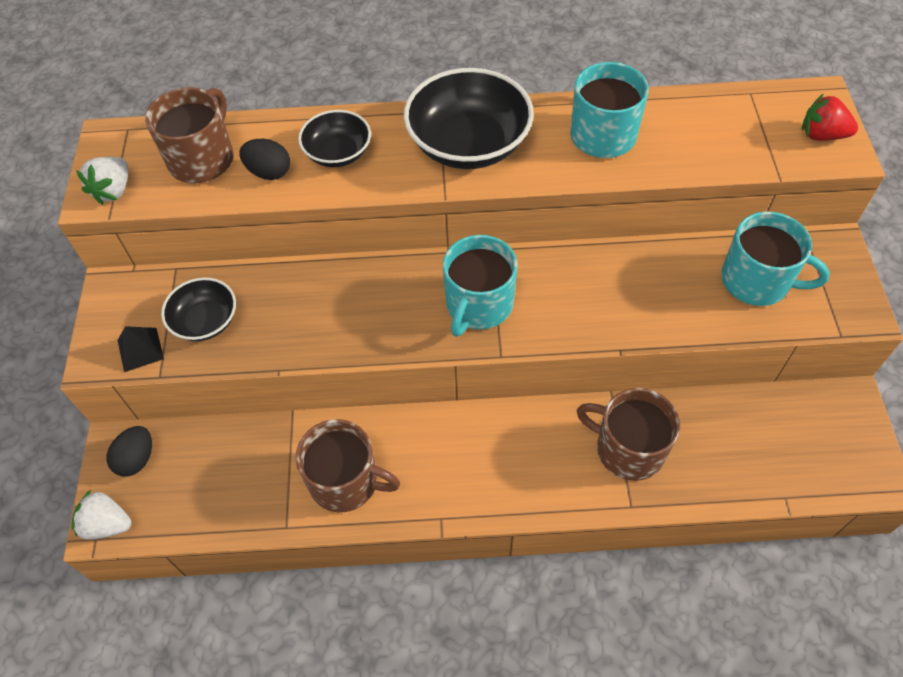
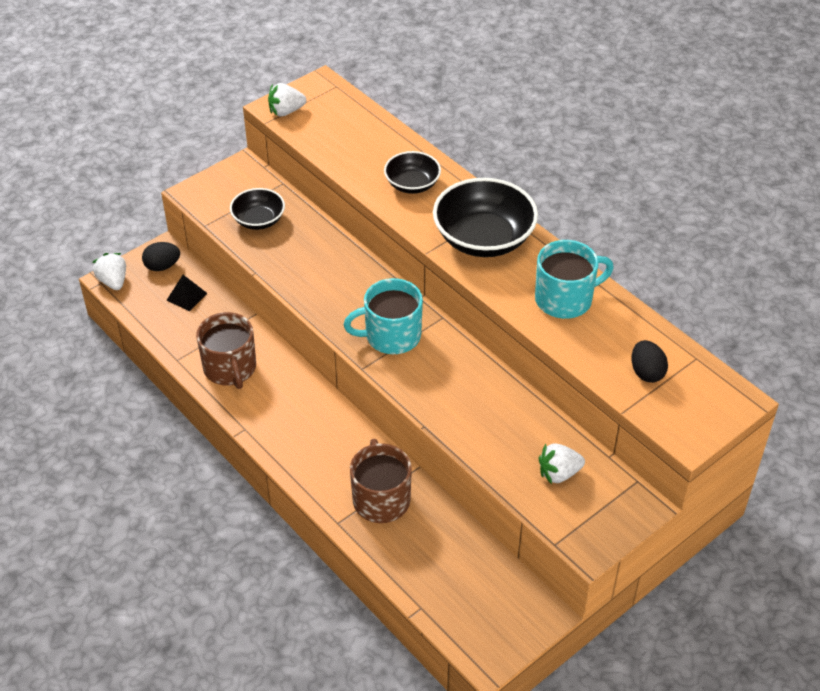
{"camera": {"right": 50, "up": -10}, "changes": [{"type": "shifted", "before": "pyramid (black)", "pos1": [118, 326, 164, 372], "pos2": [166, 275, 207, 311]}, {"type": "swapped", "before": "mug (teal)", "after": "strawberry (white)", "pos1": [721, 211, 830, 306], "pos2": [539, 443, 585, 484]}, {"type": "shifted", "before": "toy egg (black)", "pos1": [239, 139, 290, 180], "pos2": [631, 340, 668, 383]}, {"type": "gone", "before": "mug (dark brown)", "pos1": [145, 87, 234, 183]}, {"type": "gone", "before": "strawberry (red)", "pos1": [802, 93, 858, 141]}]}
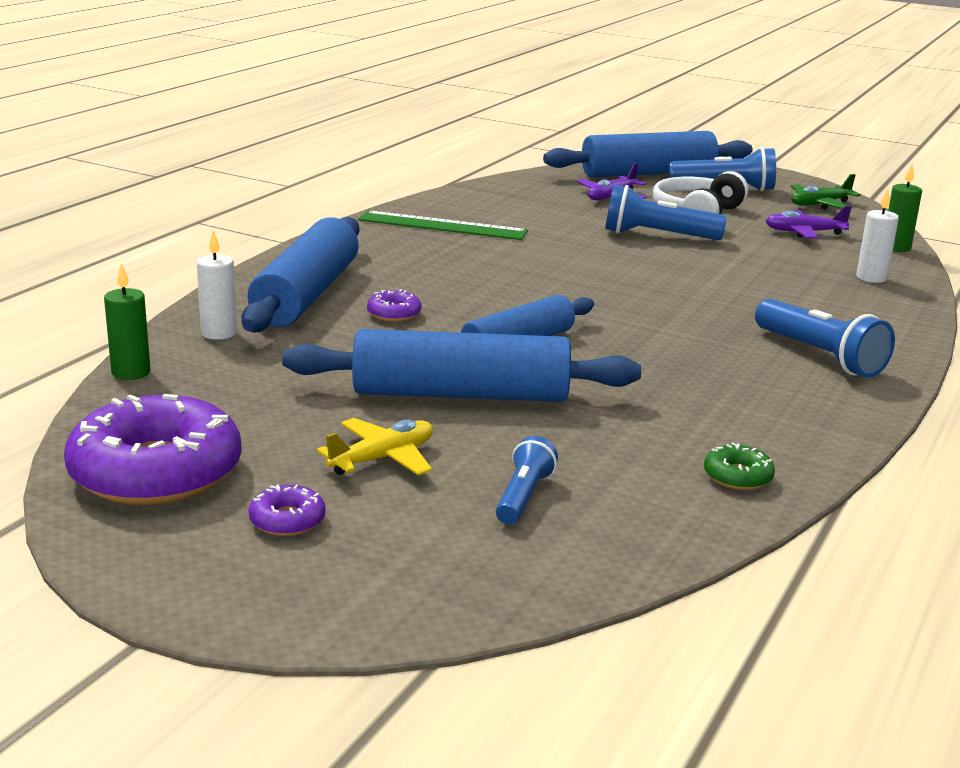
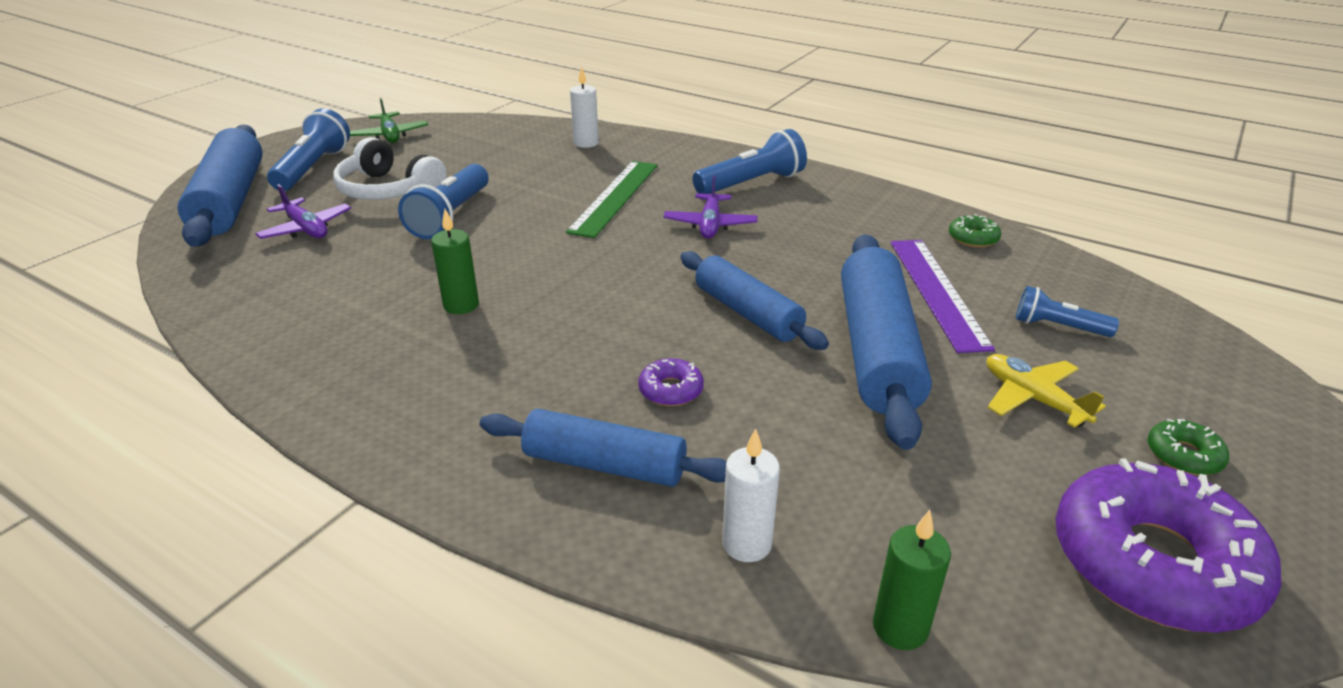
{"camera": {"right": -85, "up": 10}, "changes": [{"type": "shifted", "before": "pillar candle (green)", "pos1": [888, 164, 922, 252], "pos2": [431, 209, 479, 314]}, {"type": "scaled", "before": "dough roller (blue)", "pos1": [242, 217, 359, 333], "pos2": [480, 409, 727, 487], "scale": 0.64}, {"type": "shifted", "before": "straightedge (green)", "pos1": [358, 210, 528, 240], "pos2": [566, 161, 658, 238]}, {"type": "shifted", "before": "aeroplane (royal purple)", "pos1": [766, 206, 852, 239], "pos2": [664, 176, 757, 239]}, {"type": "new", "after": "straightedge (royal purple)", "pos2": [890, 240, 995, 353]}, {"type": "repainted", "before": "doughnut (royal purple)", "after": "doughnut (green)", "pos1": [249, 485, 326, 536], "pos2": [1148, 419, 1229, 475]}]}
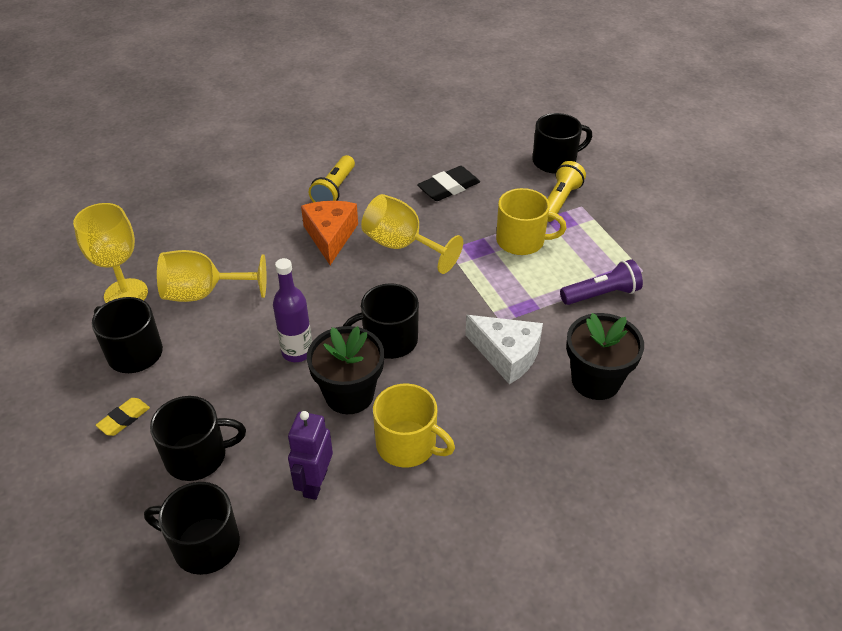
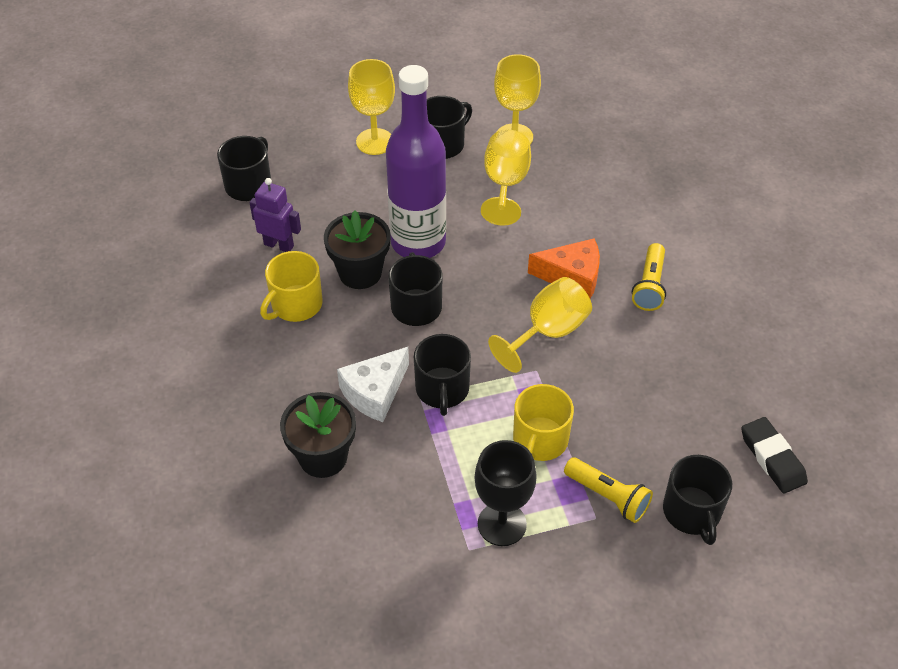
{"camera": {"right": 100, "up": 5}, "changes": [{"type": "swapped", "before": "gum eraser (bright yellow)", "after": "wine glass (bright yellow)", "pos1": [96, 398, 150, 436], "pos2": [348, 59, 395, 155]}, {"type": "scaled", "before": "bottle (royal purple)", "pos1": [273, 258, 312, 362], "pos2": [386, 65, 446, 258], "scale": 1.96}, {"type": "shifted", "before": "mug (black)", "pos1": [150, 396, 246, 481], "pos2": [414, 334, 471, 416]}, {"type": "new", "after": "wine glass (black)", "pos2": [475, 440, 537, 546]}, {"type": "rotated", "before": "pocket torch (bright yellow)", "pos1": [309, 155, 355, 202], "pos2": [632, 243, 666, 311], "turn": -105}, {"type": "shifted", "before": "gum eraser (black)", "pos1": [417, 166, 480, 201], "pos2": [741, 417, 808, 494]}, {"type": "gone", "before": "pocket torch (royal purple)", "pos1": [560, 259, 643, 305]}]}
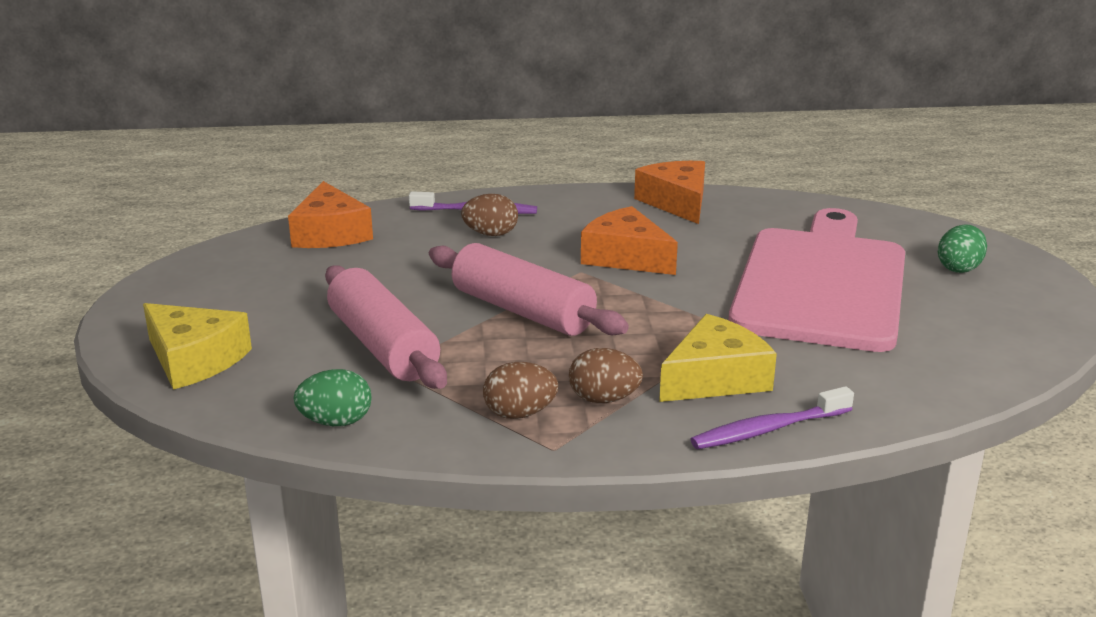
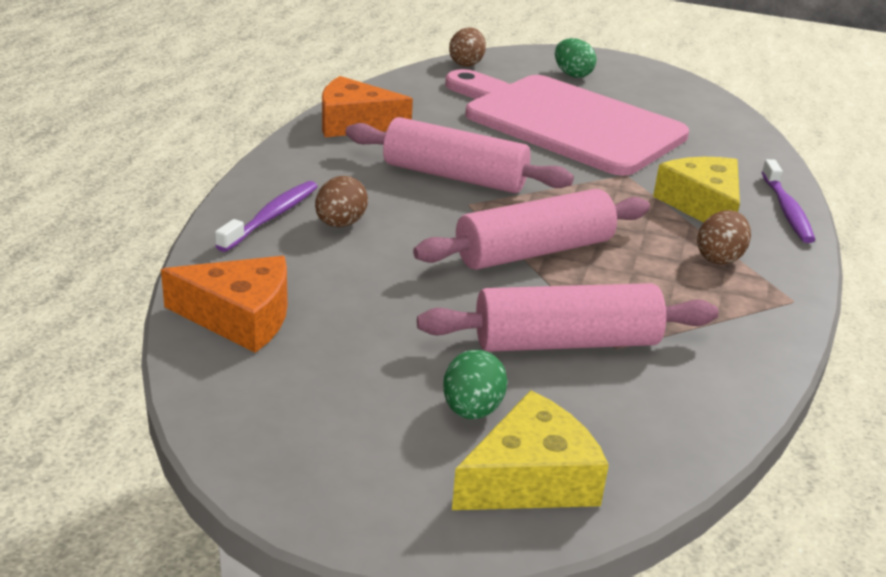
{"camera": {"right": -70, "up": 5}, "changes": [{"type": "swapped", "before": "piece of cheese (bright orange)", "after": "dough roller (pink)", "pos1": [581, 206, 678, 275], "pos2": [346, 117, 574, 193]}, {"type": "shifted", "before": "toy egg (green)", "pos1": [293, 369, 372, 426], "pos2": [443, 350, 508, 419]}, {"type": "shifted", "before": "toy egg (dark brown)", "pos1": [483, 362, 558, 419], "pos2": [449, 28, 486, 67]}]}
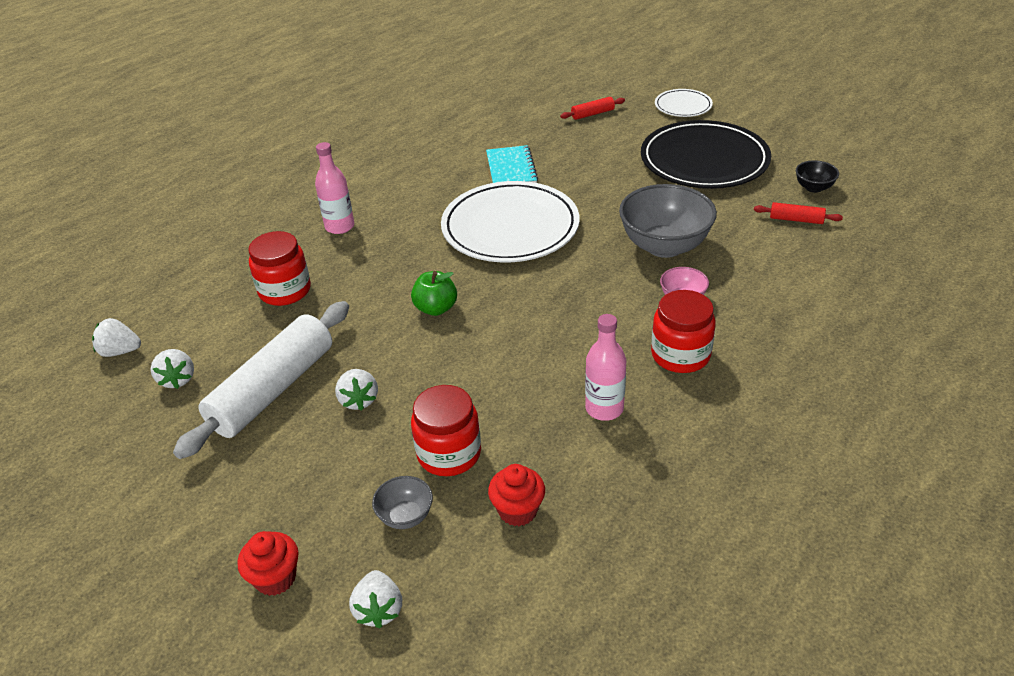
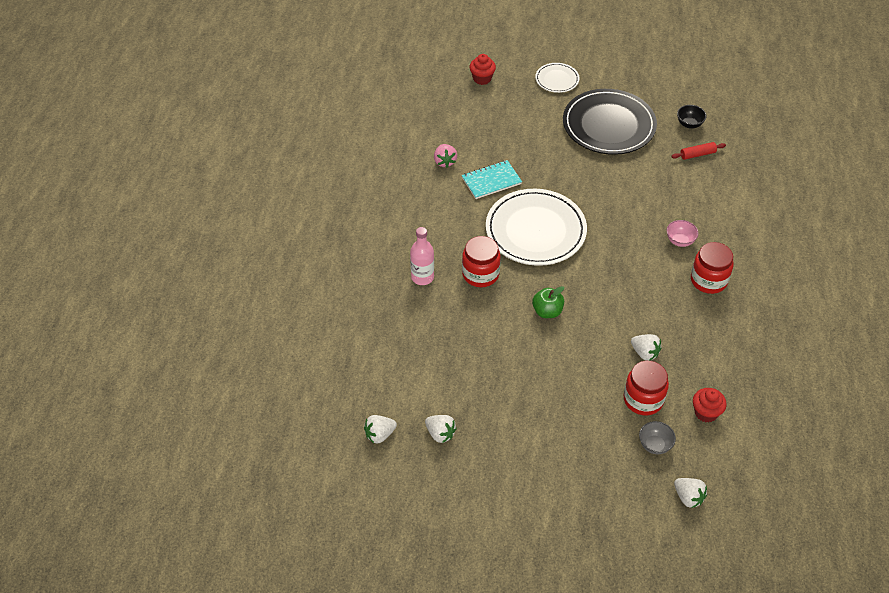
{"camera": {"right": -35, "up": 10}, "changes": [{"type": "new", "after": "strawberry (pink)", "pos2": [434, 144, 457, 168]}, {"type": "rotated", "before": "exercise book (teal)", "pos1": [486, 145, 538, 183], "pos2": [461, 160, 522, 199], "turn": -75}, {"type": "shifted", "before": "preserve jar (red)", "pos1": [248, 231, 311, 306], "pos2": [462, 236, 501, 287]}, {"type": "shifted", "before": "fairy cake (red)", "pos1": [237, 531, 299, 596], "pos2": [469, 54, 496, 85]}, {"type": "shifted", "before": "strawberry (white)", "pos1": [335, 369, 378, 411], "pos2": [631, 334, 662, 361]}, {"type": "gone", "before": "dough roller (white)", "pos1": [173, 301, 349, 459]}, {"type": "gone", "before": "dough roller (red)", "pos1": [560, 97, 625, 120]}, {"type": "gone", "before": "bottle (pink)", "pos1": [585, 314, 626, 421]}, {"type": "gone", "before": "serving bowl (ash-grey)", "pos1": [619, 184, 717, 258]}]}
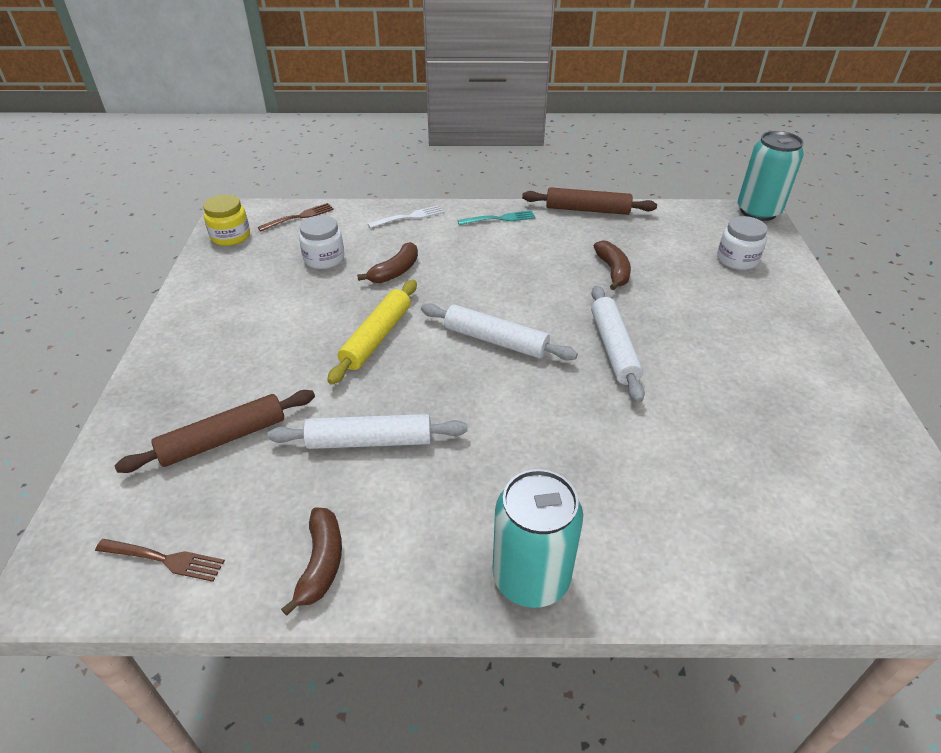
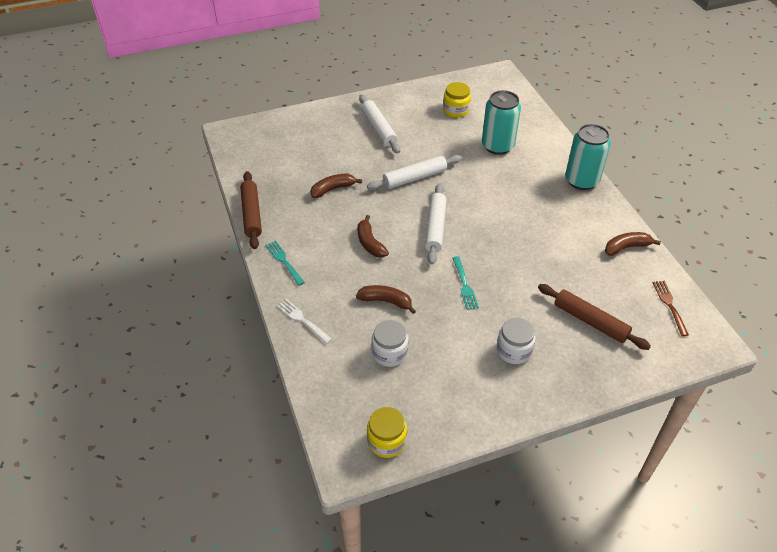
{"camera": {"right": -110, "up": 5}, "changes": [{"type": "new", "after": "banana (dark brown)", "pos2": [358, 215, 389, 258]}, {"type": "shifted", "before": "dough roller (white)", "pos1": [267, 414, 468, 449], "pos2": [359, 95, 400, 154]}, {"type": "new", "after": "preserve jar (bright yellow)", "pos2": [443, 82, 471, 117]}, {"type": "swapped", "before": "dough roller (bright yellow)", "after": "fork (teal)", "pos1": [327, 280, 417, 385], "pos2": [453, 256, 479, 310]}, {"type": "shifted", "before": "soda can (teal)", "pos1": [737, 131, 804, 221], "pos2": [482, 90, 521, 155]}, {"type": "shifted", "before": "preserve jar (white)", "pos1": [717, 216, 768, 270], "pos2": [497, 318, 536, 364]}, {"type": "gone", "before": "fork (dark brown)", "pos1": [258, 203, 334, 231]}]}
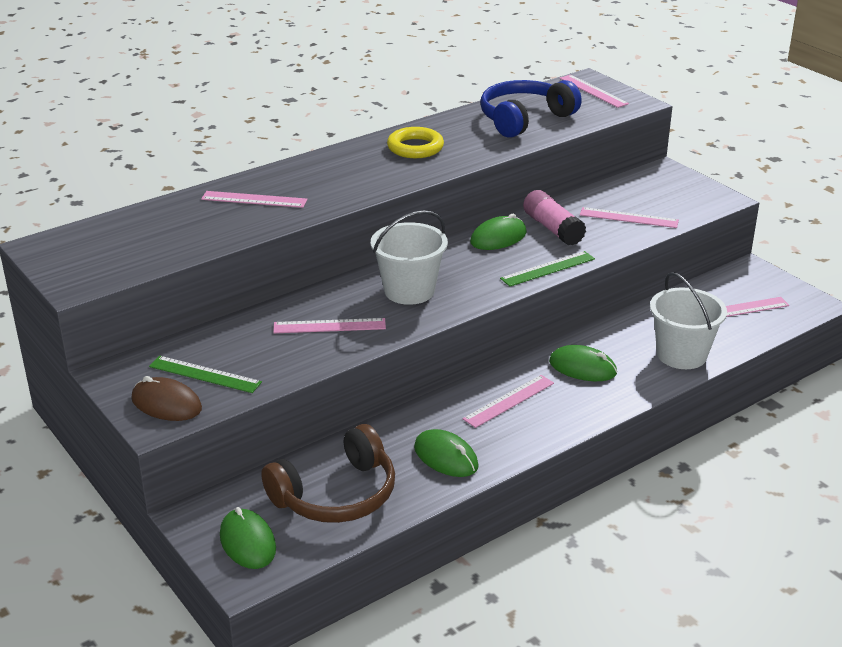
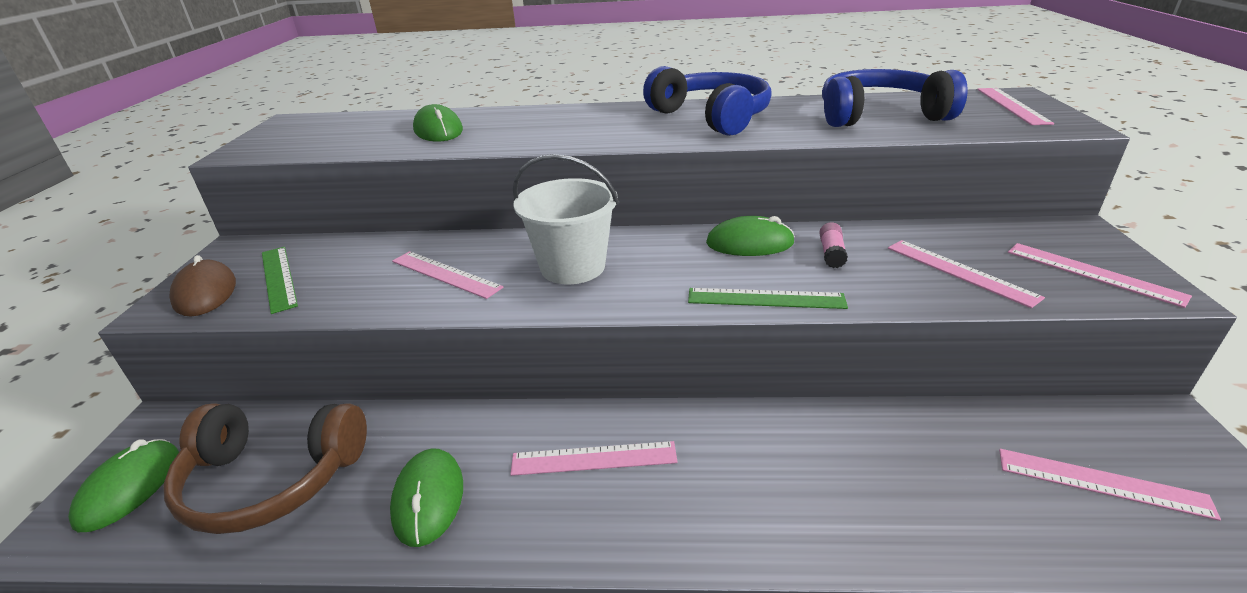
{"camera": {"right": 40, "up": 0}, "changes": [{"type": "shifted", "before": "PC mouse (green)", "pos1": [549, 345, 617, 381], "pos2": [413, 104, 463, 141]}, {"type": "swapped", "before": "hoop (bright yellow)", "after": "headset (blue)", "pos1": [387, 127, 444, 158], "pos2": [643, 66, 772, 136]}, {"type": "scaled", "before": "glue (pink)", "pos1": [523, 190, 586, 246], "pos2": [819, 222, 848, 268], "scale": 0.55}, {"type": "shifted", "before": "straightedge (pink)", "pos1": [201, 191, 307, 208], "pos2": [1008, 243, 1192, 308]}, {"type": "gone", "before": "bucket (white)", "pos1": [650, 272, 727, 369]}]}
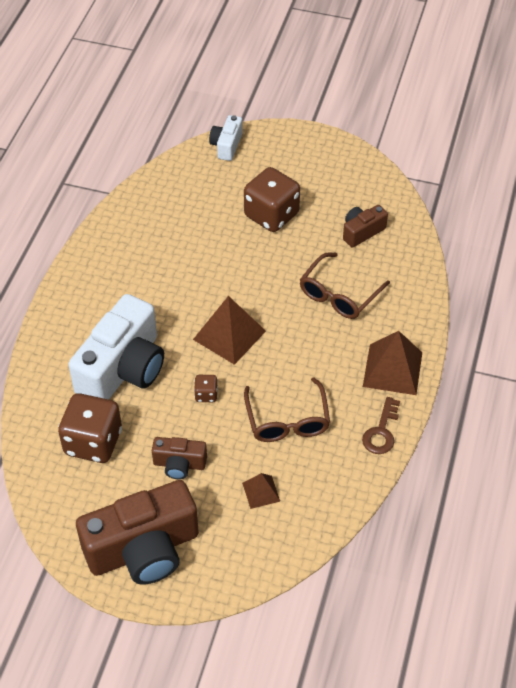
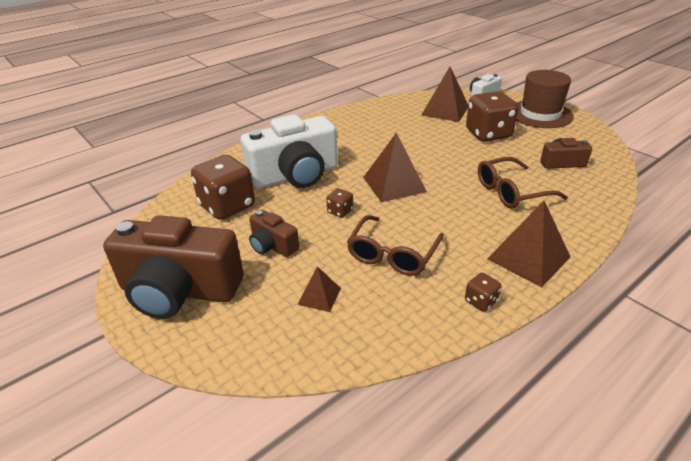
{"camera": {"right": 35, "up": -15}, "changes": [{"type": "new", "after": "pyramid (dark brown)", "pos2": [421, 67, 468, 122]}, {"type": "swapped", "before": "door key (dark brown)", "after": "die (dark brown)", "pos1": [362, 397, 400, 454], "pos2": [465, 273, 502, 312]}, {"type": "new", "after": "top hat (dark brown)", "pos2": [516, 70, 574, 128]}]}
